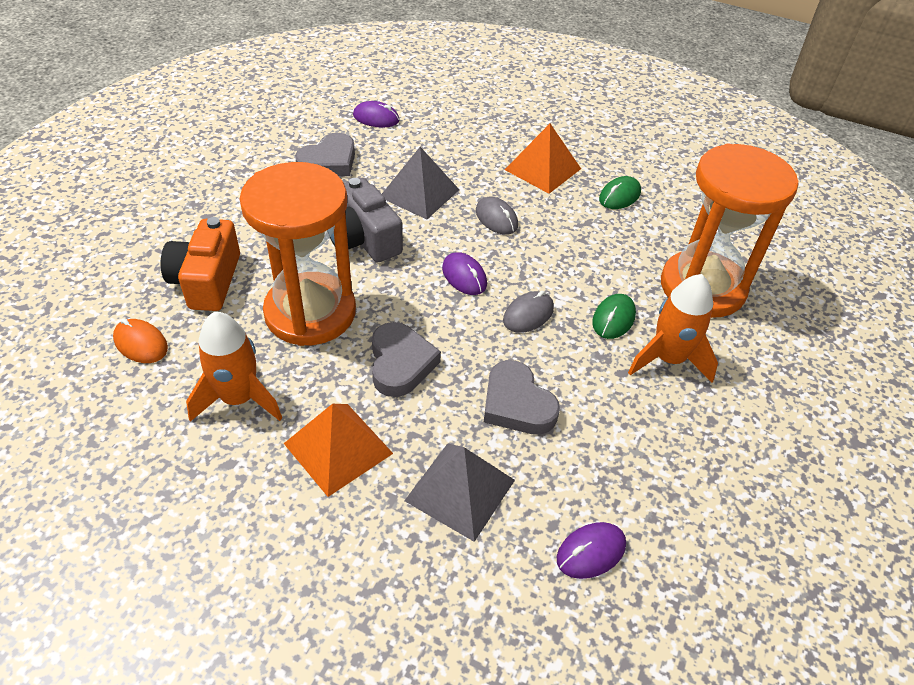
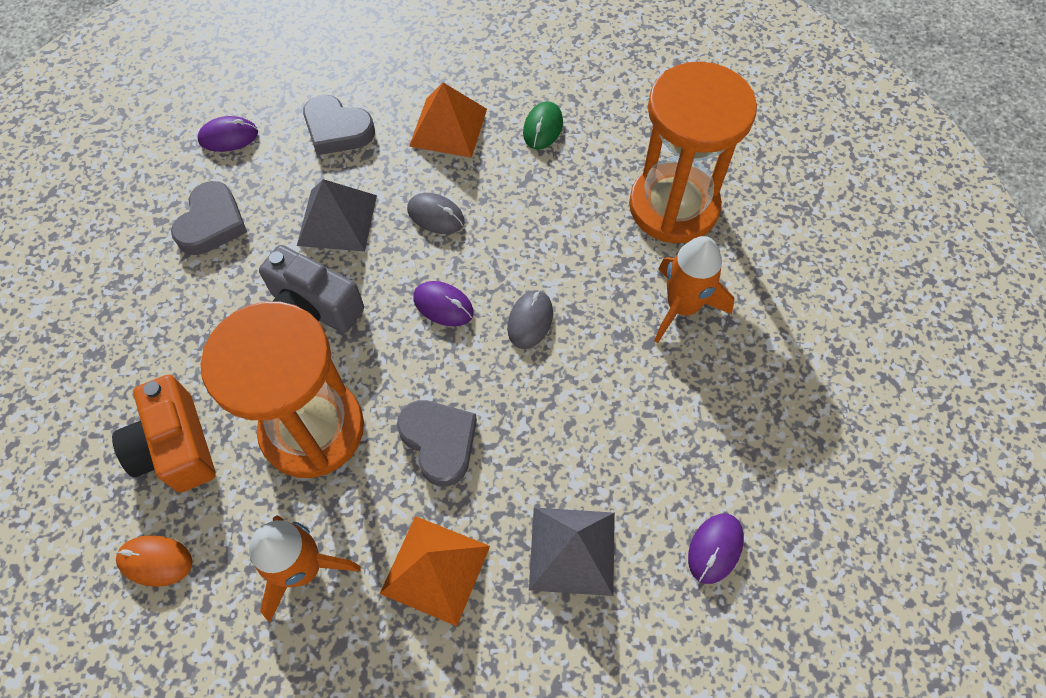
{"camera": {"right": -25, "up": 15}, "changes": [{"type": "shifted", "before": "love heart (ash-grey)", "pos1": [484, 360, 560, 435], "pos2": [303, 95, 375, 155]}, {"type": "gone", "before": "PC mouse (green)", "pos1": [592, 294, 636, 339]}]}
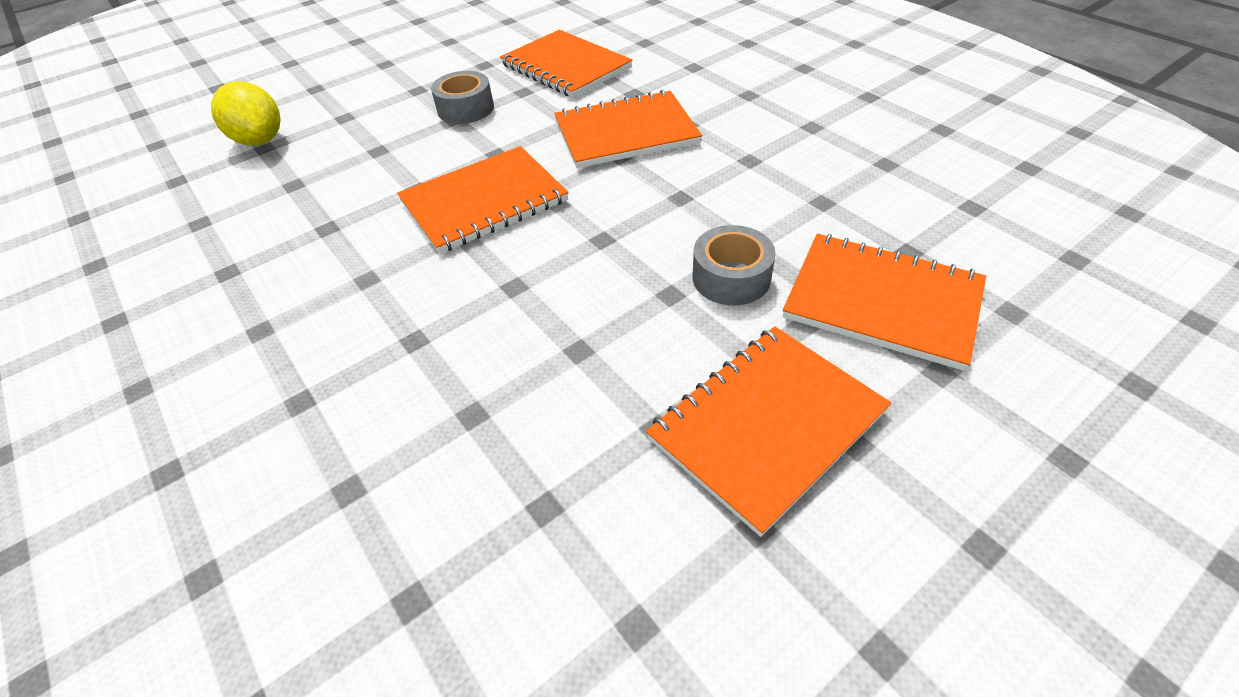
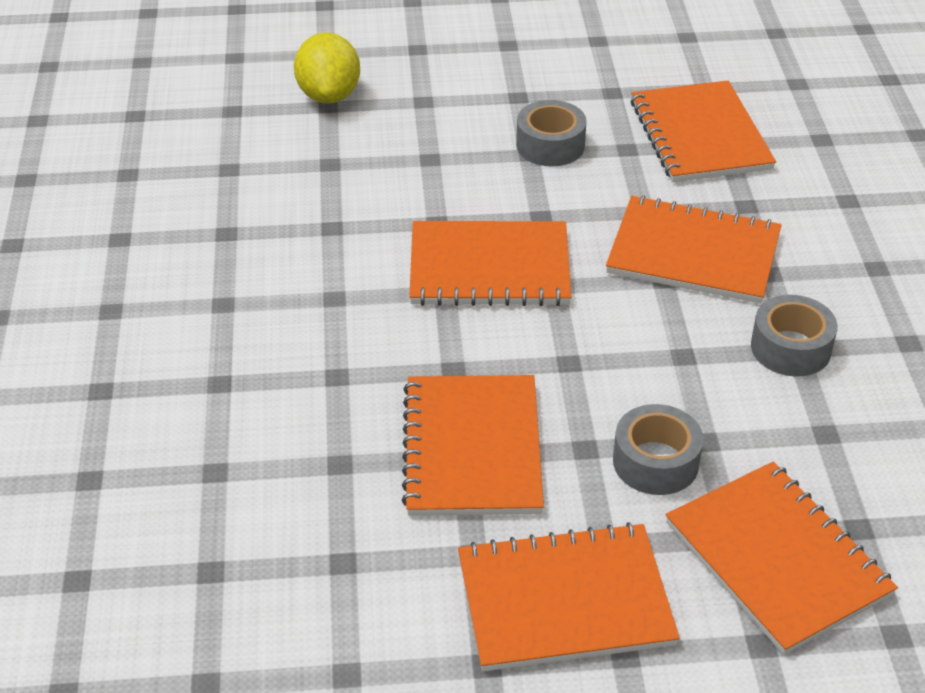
{"camera": {"right": 30, "up": -5}, "changes": [{"type": "new", "after": "exercise book (bright orange)", "pos2": [402, 375, 544, 516]}, {"type": "new", "after": "sticky tape (ash-grey)", "pos2": [751, 295, 838, 376]}]}
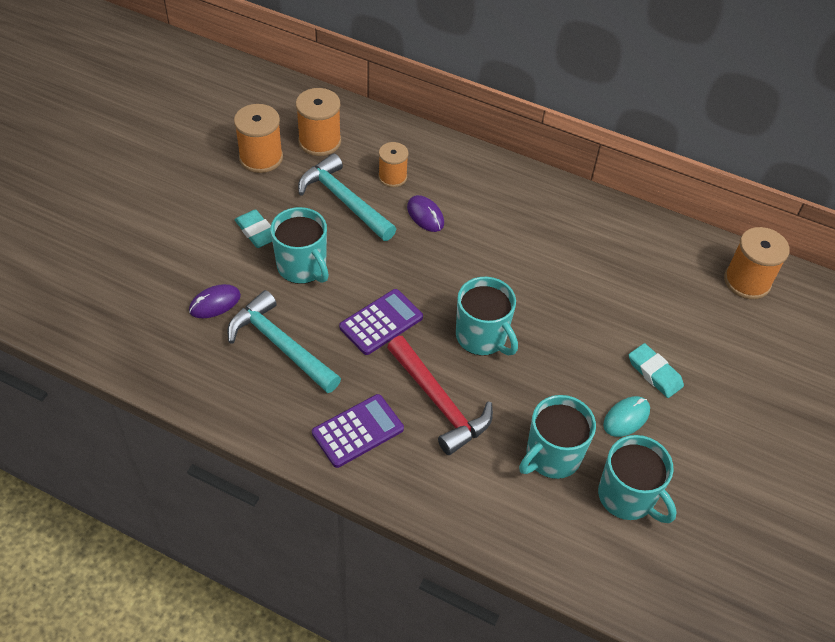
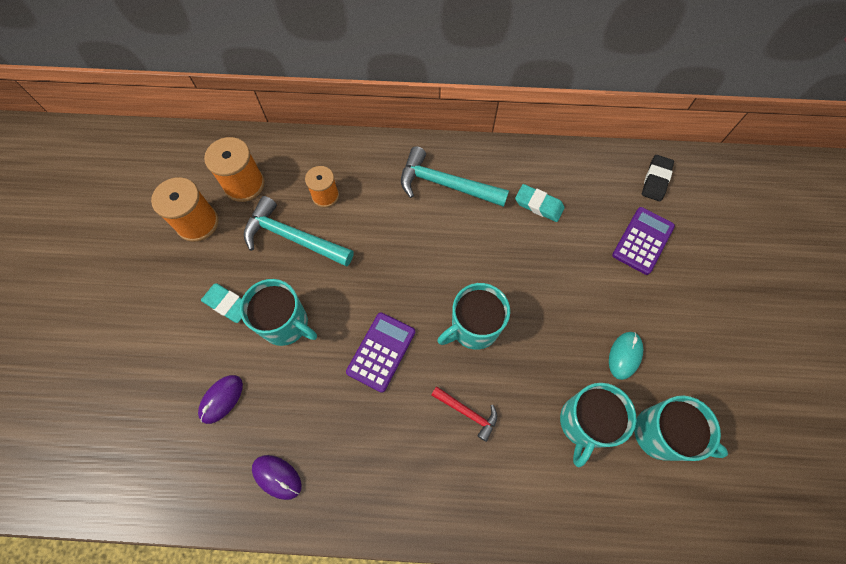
{"camera": {"right": -20, "up": 15}, "changes": [{"type": "shifted", "before": "PC mouse (royal purple)", "pos1": [407, 195, 444, 232], "pos2": [252, 455, 302, 500]}, {"type": "shifted", "before": "hammer (teal)", "pos1": [227, 290, 341, 393], "pos2": [401, 146, 509, 207]}, {"type": "scaled", "before": "hammer (red)", "pos1": [387, 336, 493, 455], "pos2": [431, 387, 497, 442], "scale": 0.54}, {"type": "rotated", "before": "mug (teal)", "pos1": [456, 277, 518, 355], "pos2": [437, 283, 510, 350], "turn": 120}, {"type": "shifted", "before": "gum eraser (teal)", "pos1": [629, 343, 684, 398], "pos2": [515, 184, 565, 222]}, {"type": "shifted", "before": "adding machine (royal purple)", "pos1": [312, 394, 404, 468], "pos2": [612, 207, 675, 275]}, {"type": "swapped", "before": "reel of thread (bright orange)", "after": "gum eraser (black)", "pos1": [724, 227, 790, 299], "pos2": [642, 155, 674, 201]}]}
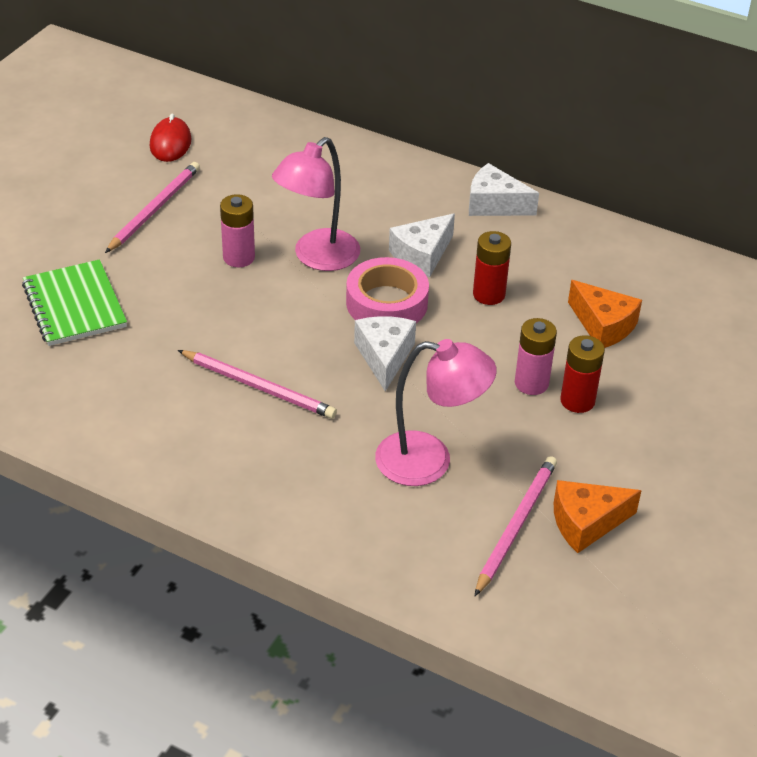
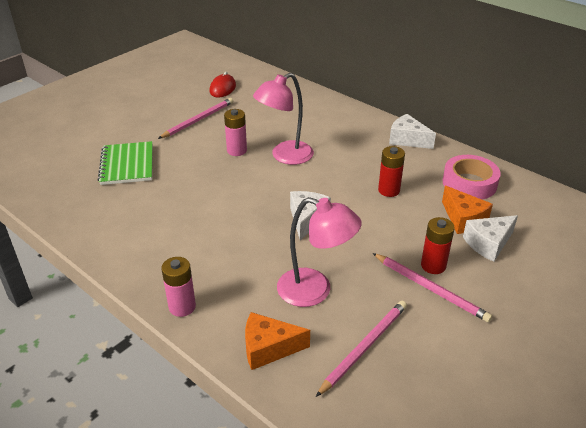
{"camera": {"right": 15, "up": -5}, "changes": [{"type": "shifted", "before": "battery (pink)", "pos1": [515, 318, 557, 395], "pos2": [161, 257, 196, 317]}, {"type": "shifted", "before": "piece of cheese (bright orange)", "pos1": [554, 480, 642, 553], "pos2": [245, 312, 310, 370]}, {"type": "shifted", "before": "pencil (pink)", "pos1": [178, 350, 337, 419], "pos2": [372, 253, 492, 322]}, {"type": "shifted", "before": "sticky tape (pink)", "pos1": [346, 257, 429, 323], "pos2": [443, 155, 501, 199]}, {"type": "shifted", "before": "piece of cheese (white)", "pos1": [389, 213, 455, 277], "pos2": [463, 215, 518, 262]}]}
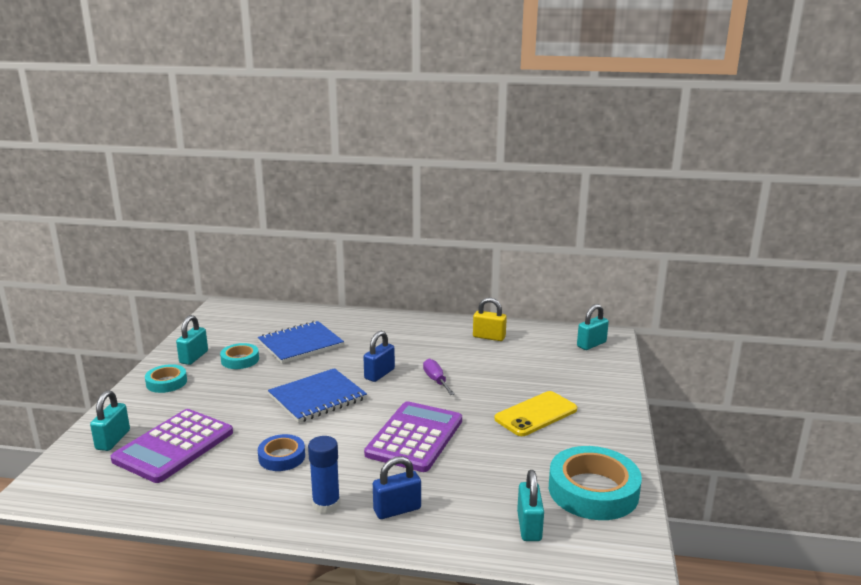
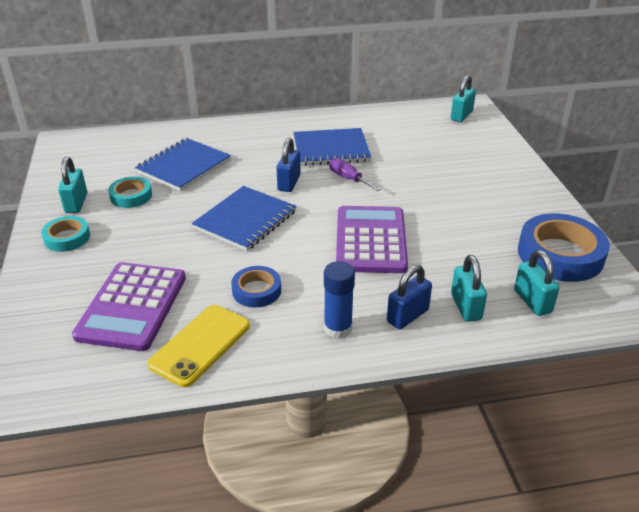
{"camera": {"right": -20, "up": 15}, "changes": [{"type": "shifted", "before": "mobile phone (bright yellow)", "pos1": [494, 391, 577, 436], "pos2": [148, 305, 250, 387]}, {"type": "new", "after": "exercise book (blue)", "pos2": [294, 128, 371, 166]}, {"type": "shifted", "before": "lock (teal)", "pos1": [90, 390, 130, 451], "pos2": [451, 255, 487, 322]}, {"type": "repainted", "before": "sticky tape (teal)", "after": "sticky tape (blue)", "pos1": [549, 446, 642, 520], "pos2": [518, 213, 610, 282]}, {"type": "gone", "before": "lock (bright yellow)", "pos1": [473, 297, 507, 341]}]}
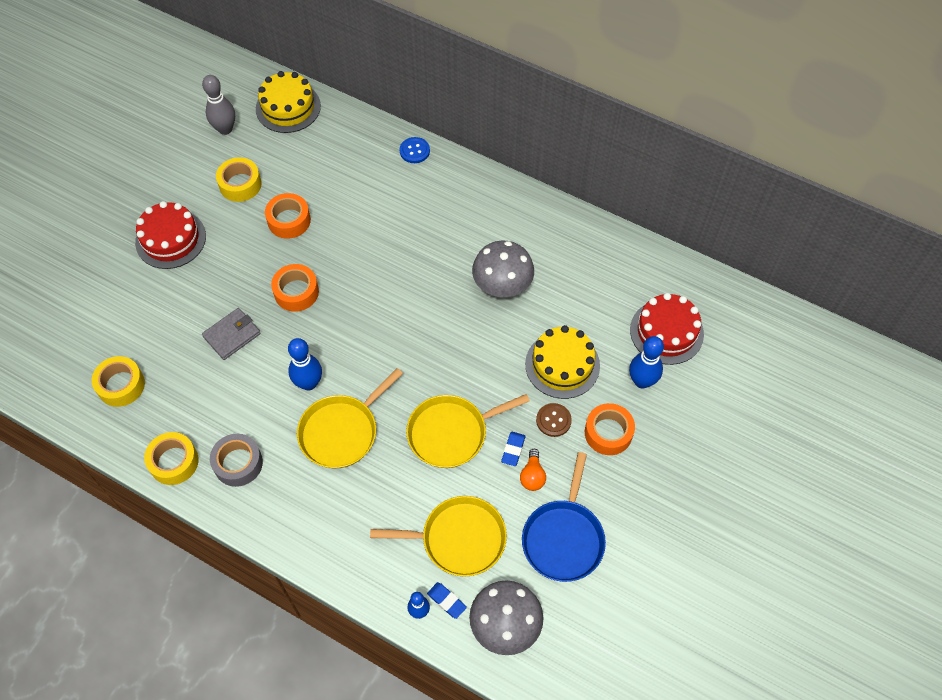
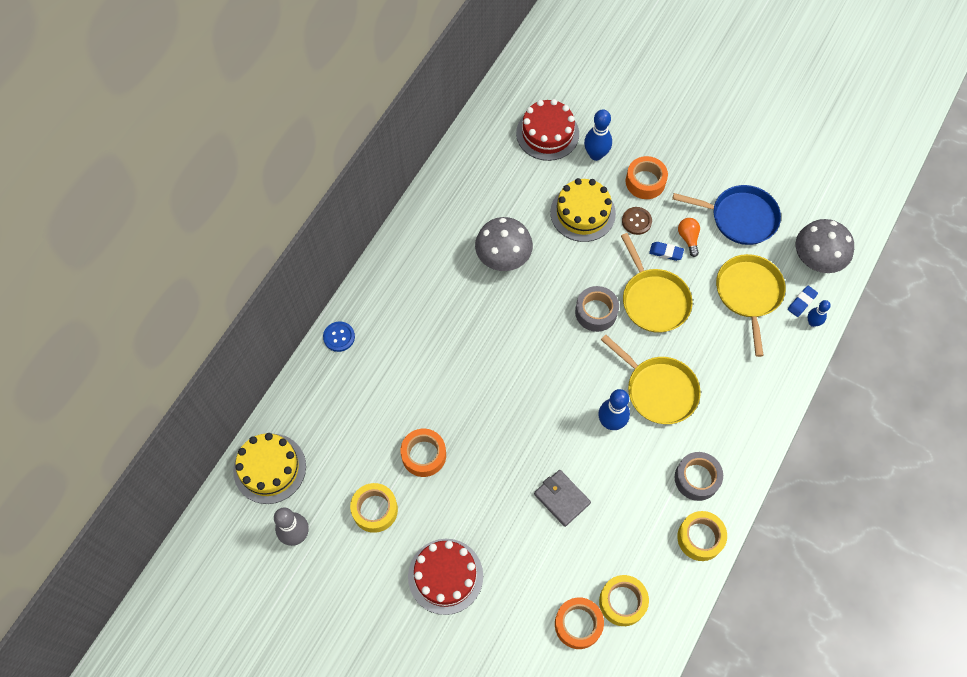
{"camera": {"right": -90, "up": 5}, "changes": [{"type": "shifted", "before": "sticky tape (bright orange)", "pos1": [271, 264, 319, 312], "pos2": [555, 597, 604, 649]}, {"type": "new", "after": "sticky tape (ash-grey)", "pos2": [575, 286, 619, 332]}, {"type": "rotated", "before": "bulb (bright orange)", "pos1": [520, 449, 546, 491], "pos2": [678, 218, 700, 257], "turn": -105}]}
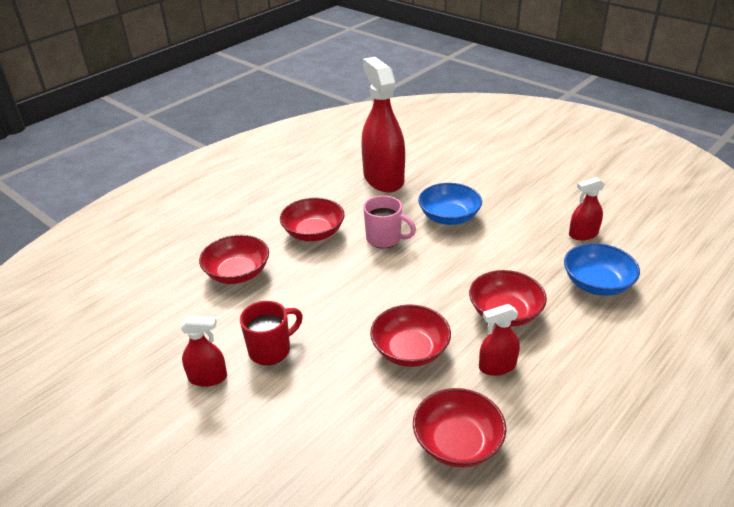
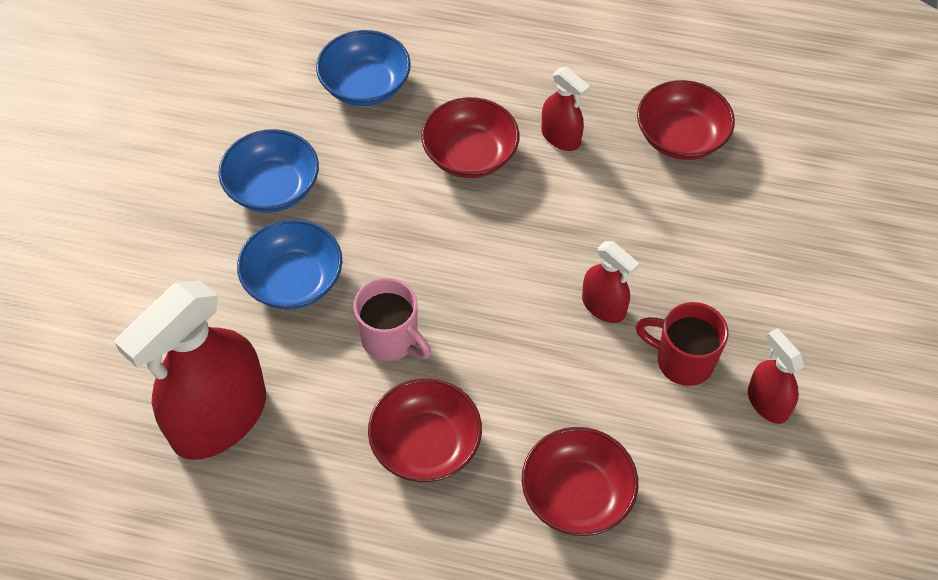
{"camera": {"right": -120, "up": 20}, "changes": [{"type": "new", "after": "serving bowl (blue)", "pos2": [218, 129, 319, 213]}, {"type": "rotated", "before": "mug (pink)", "pos1": [363, 195, 416, 248], "pos2": [354, 278, 431, 361], "turn": 135}, {"type": "shifted", "before": "spray cleaner (red)", "pos1": [569, 177, 605, 240], "pos2": [582, 241, 640, 323]}, {"type": "gone", "before": "serving bowl (red)", "pos1": [370, 304, 451, 367]}]}
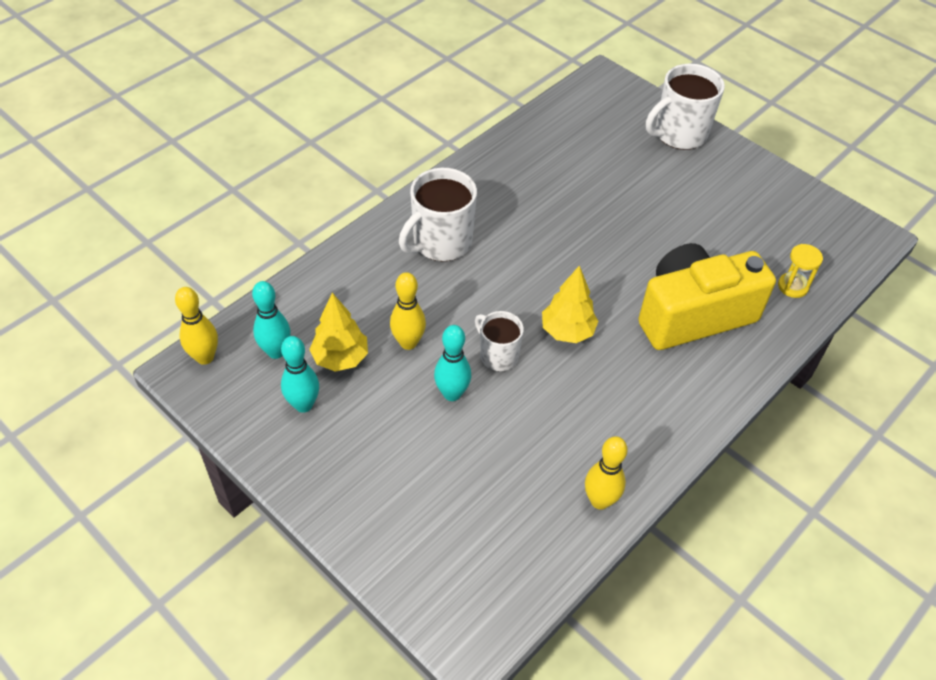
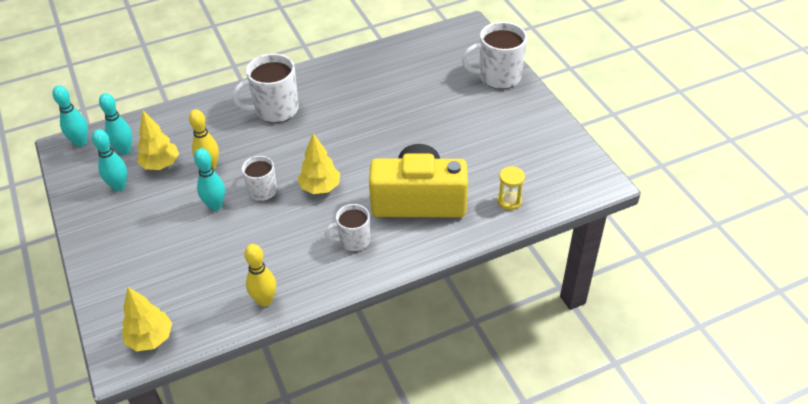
{"camera": {"right": 25, "up": -5}, "changes": [{"type": "repainted", "before": "skittle (bright yellow)", "after": "skittle (teal)", "pos1": [175, 287, 218, 365], "pos2": [52, 85, 88, 147]}, {"type": "new", "after": "toy tree (bright yellow)", "pos2": [122, 287, 172, 351]}, {"type": "new", "after": "mug (white)", "pos2": [325, 204, 370, 252]}]}
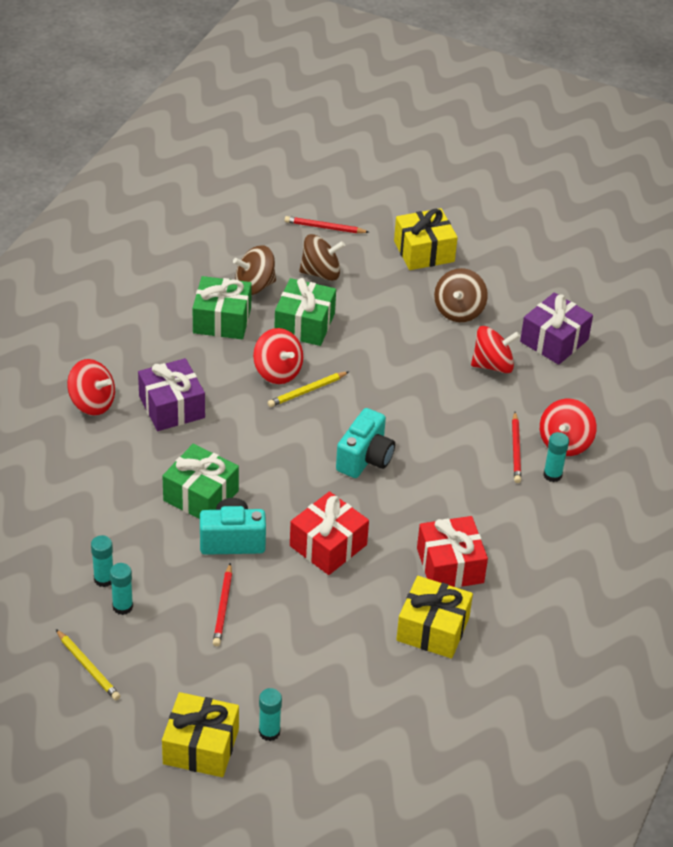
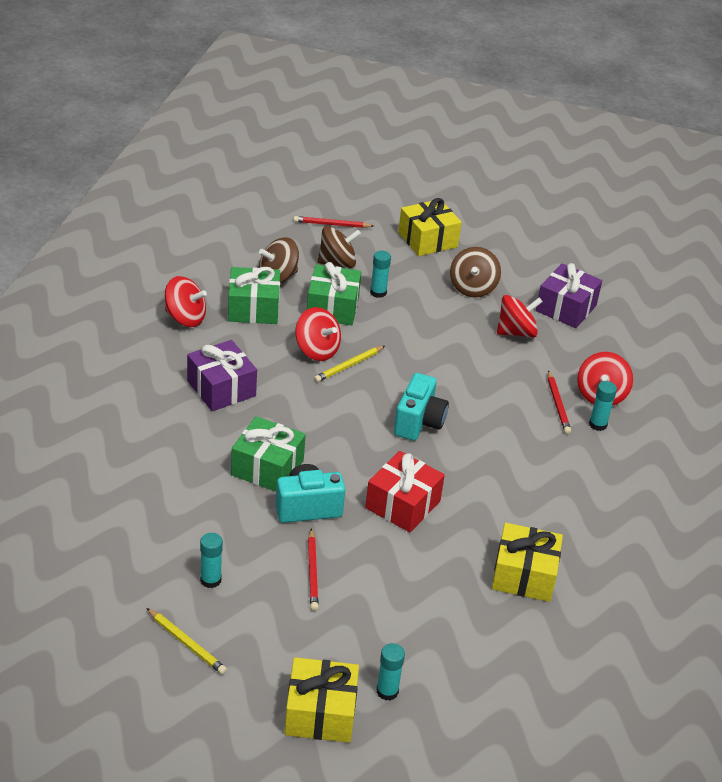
{"camera": {"right": -10, "up": -5}, "changes": [{"type": "shifted", "before": "toy top (red)", "pos1": [67, 359, 115, 415], "pos2": [165, 276, 207, 327]}, {"type": "shifted", "before": "glue (teal)", "pos1": [91, 535, 113, 587], "pos2": [370, 251, 391, 298]}, {"type": "gone", "before": "gift (red)", "pos1": [417, 516, 488, 588]}]}
